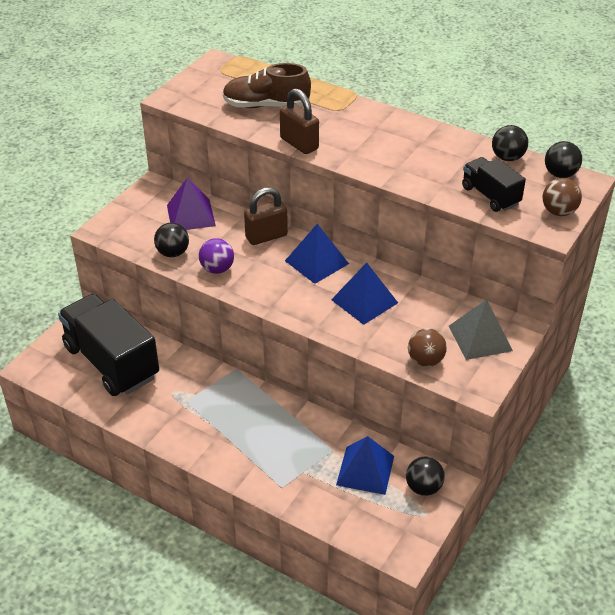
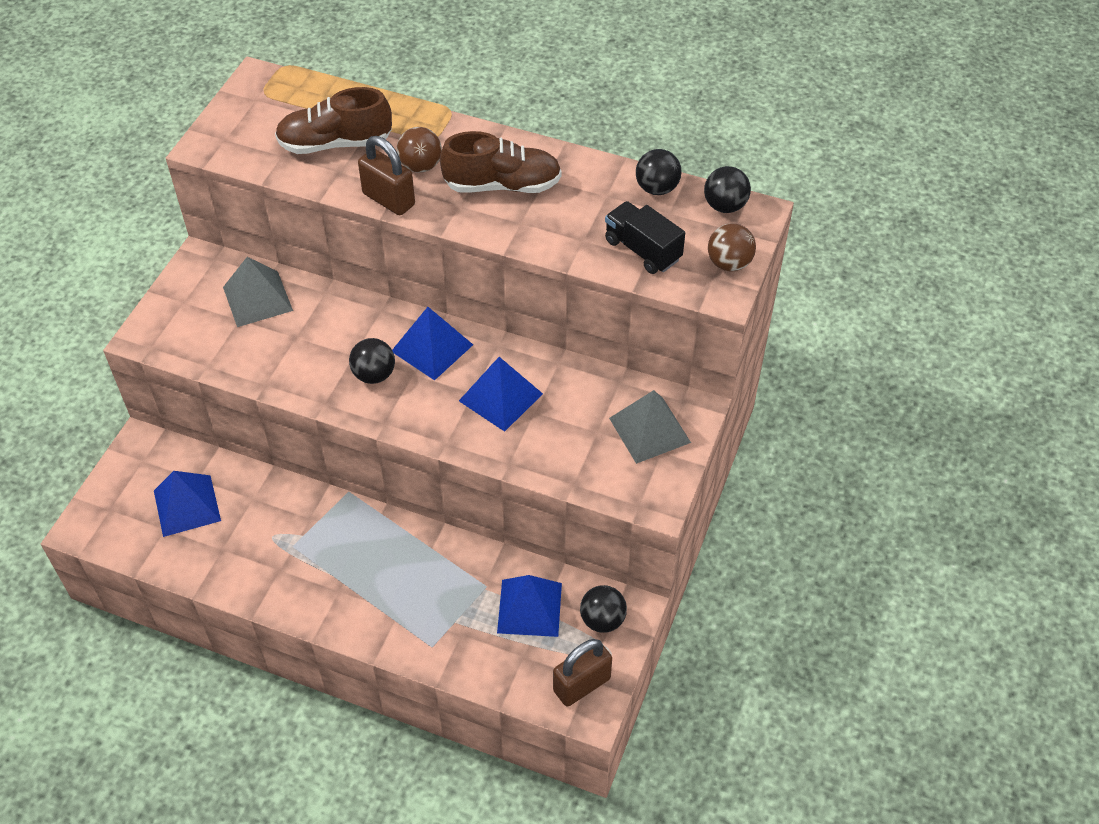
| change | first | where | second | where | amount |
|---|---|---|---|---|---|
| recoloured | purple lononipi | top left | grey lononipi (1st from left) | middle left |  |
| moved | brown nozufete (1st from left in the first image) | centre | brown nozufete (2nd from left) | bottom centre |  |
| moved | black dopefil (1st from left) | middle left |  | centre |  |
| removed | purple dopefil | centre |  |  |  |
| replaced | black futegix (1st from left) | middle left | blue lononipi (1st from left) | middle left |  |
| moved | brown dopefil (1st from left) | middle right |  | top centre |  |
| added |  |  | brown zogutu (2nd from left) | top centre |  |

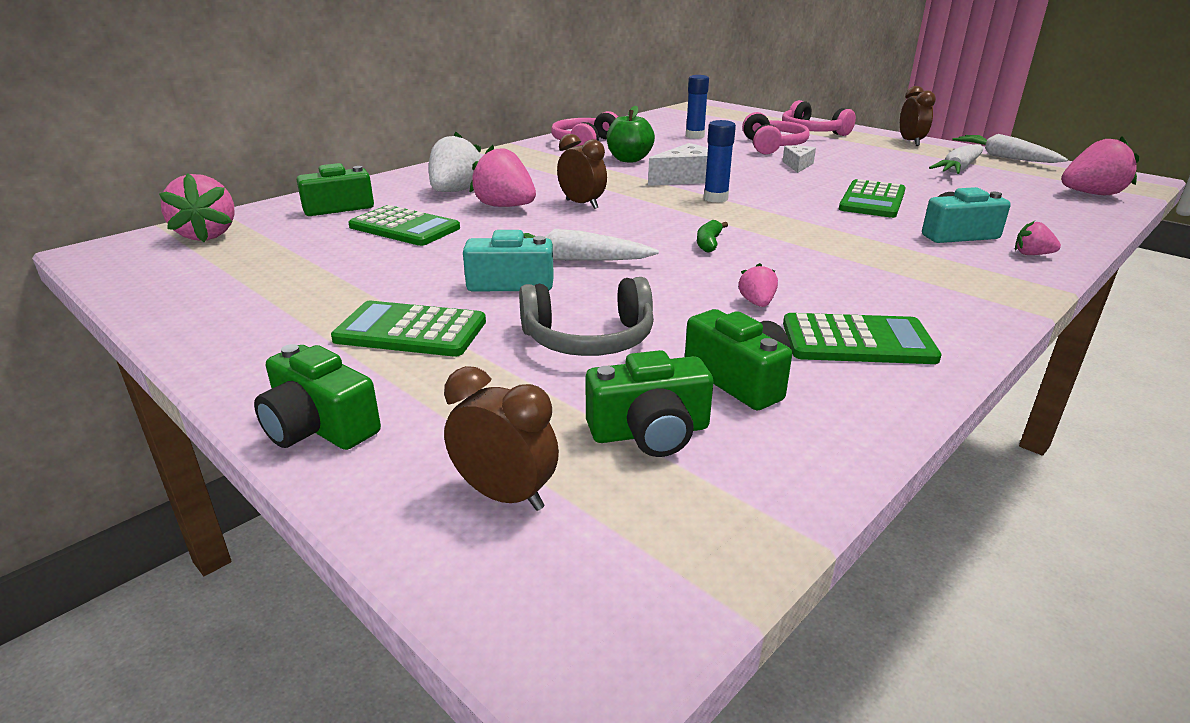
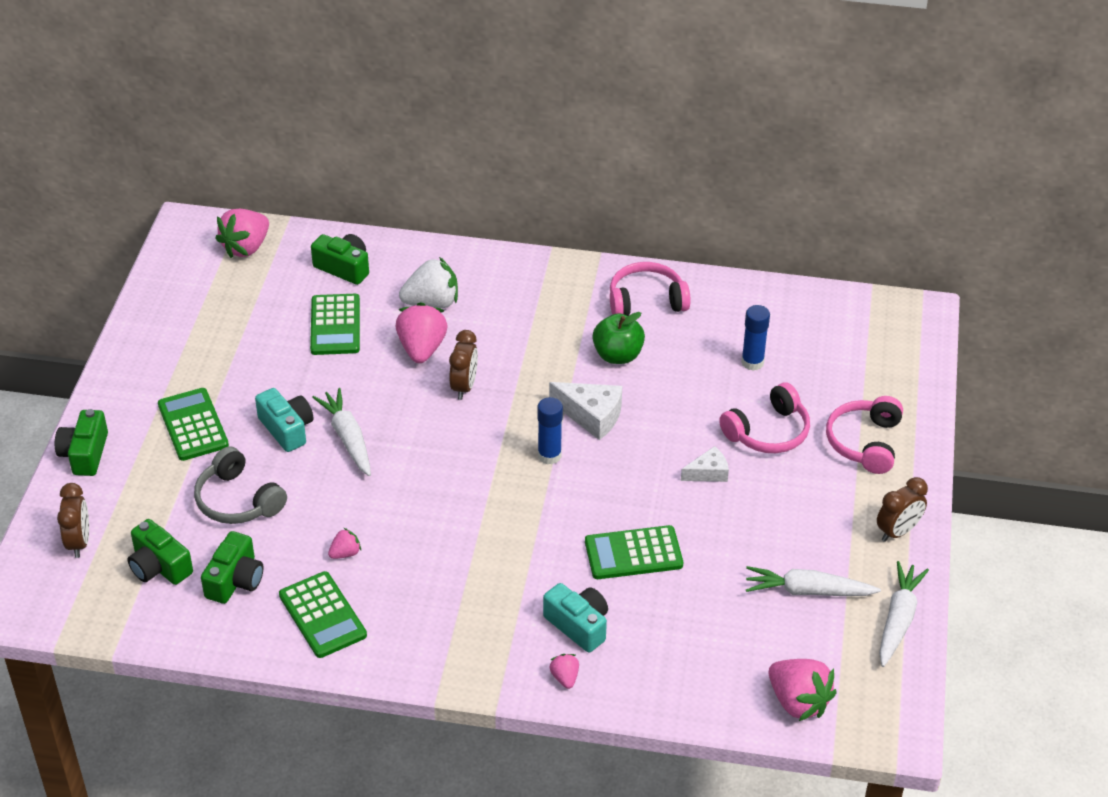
| change | first | where | second | where | amount |
|---|---|---|---|---|---|
| removed | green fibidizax | top centre |  |  |  |

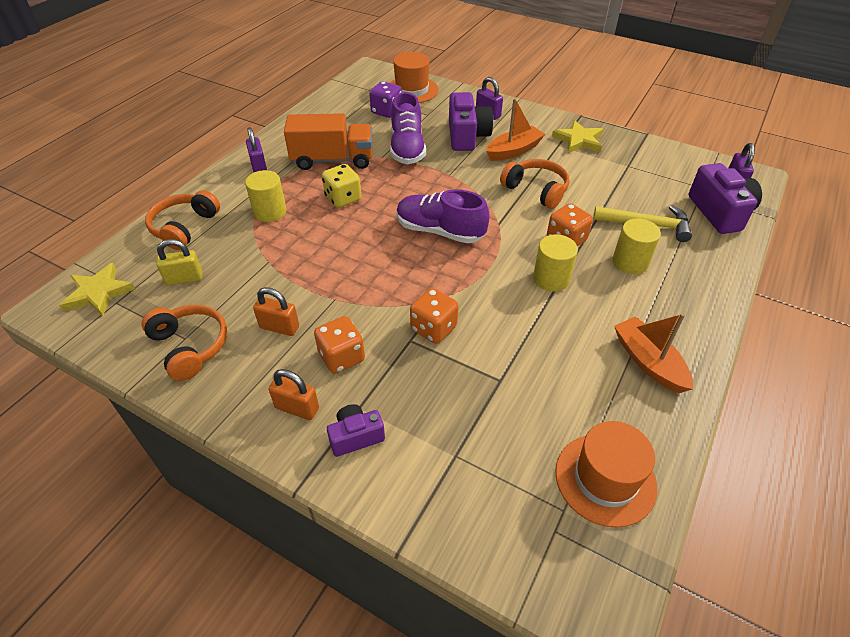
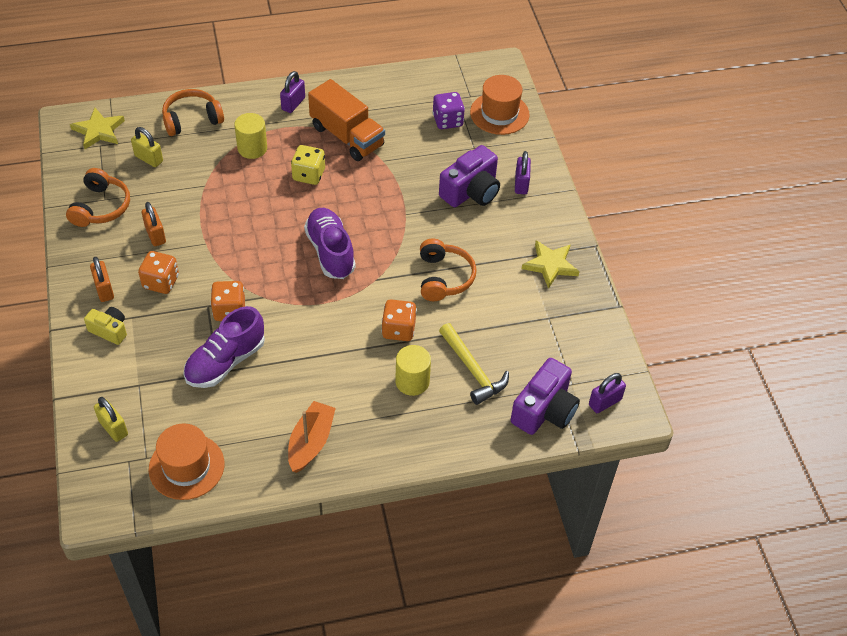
| change | first | where | second | where | amount |
|---|---|---|---|---|---|
| moved | purple zogutu (1st from left) | top centre |  | middle left |  |
| removed | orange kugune (1st from left) | top centre |  |  |  |
| removed | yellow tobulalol (2nd from left) | centre |  |  |  |
| recoloured | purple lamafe (1st from left) | bottom centre | yellow lamafe | middle left |  |
| added |  |  | yellow nozufete (1st from left) | middle left |  |

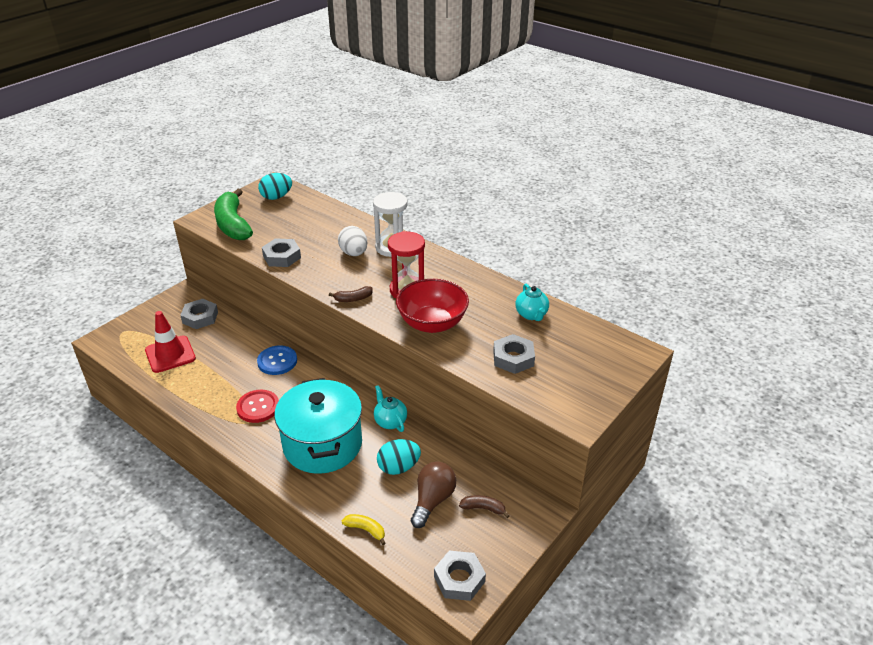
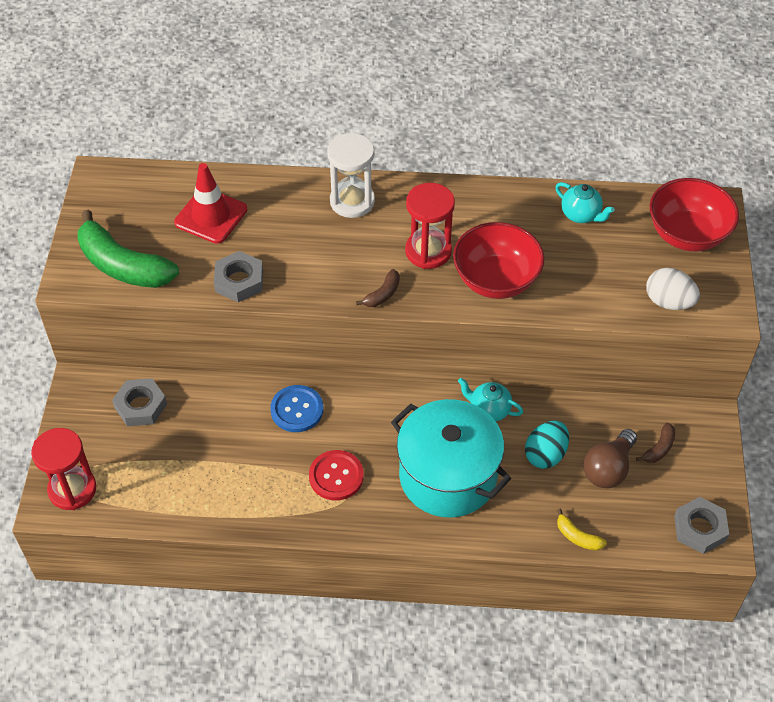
| change | first | where | second | where | amount |
|---|---|---|---|---|---|
| removed | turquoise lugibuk (1st from left) | top left |  |  |  |
| moved | white lugibuk | centre |  | middle right |  |
| moved | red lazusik | middle left |  | top left |  |
| removed | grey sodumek (4th from left) | centre |  |  |  |
| turned | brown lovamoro | bottom centre |  | middle right | 135 degrees counterclockwise |
| turned | brown fibidizax (2nd from left) | bottom centre |  | middle right | 150 degrees clockwise |
| turned | yellow fibidizax | bottom centre |  | bottom right | 135 degrees counterclockwise |
| added |  |  | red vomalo (2nd from left) | top right |  |
| added |  |  | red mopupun (1st from left) | bottom left |  |

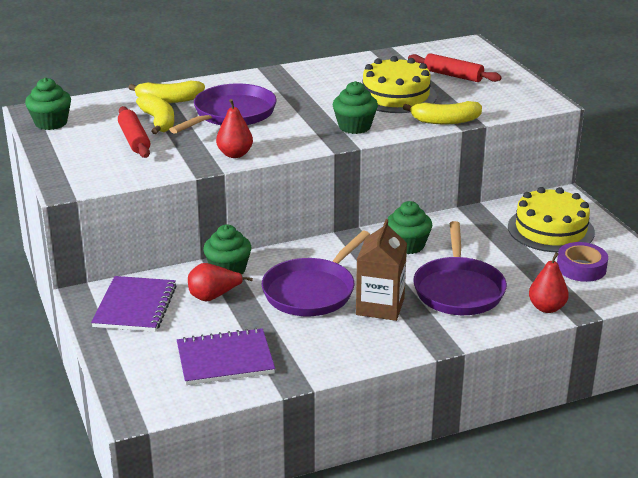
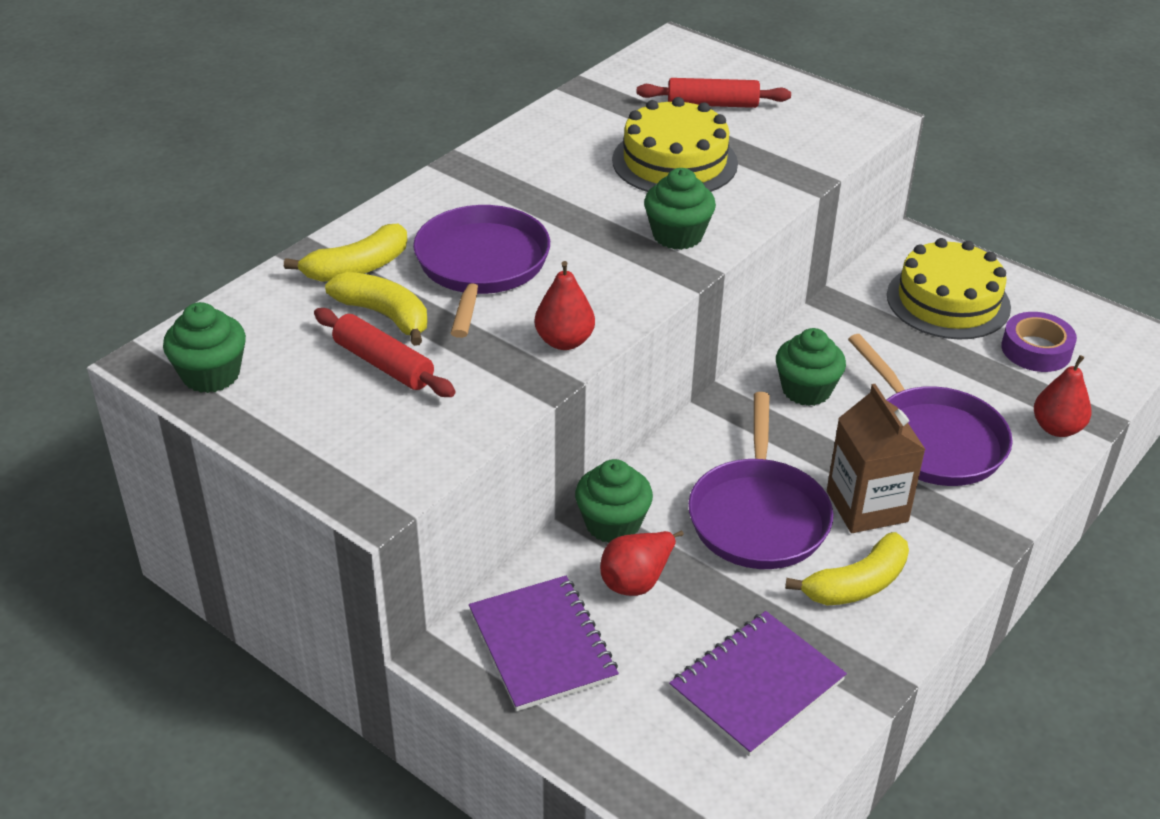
| change | first | where | second | where | amount |
|---|---|---|---|---|---|
| moved | yellow fibidizax (3rd from left) | top right |  | bottom right |  |

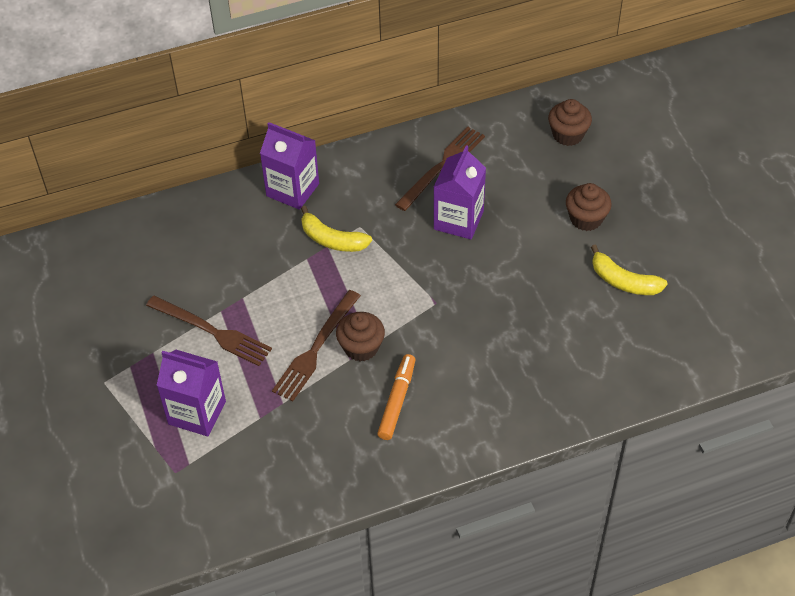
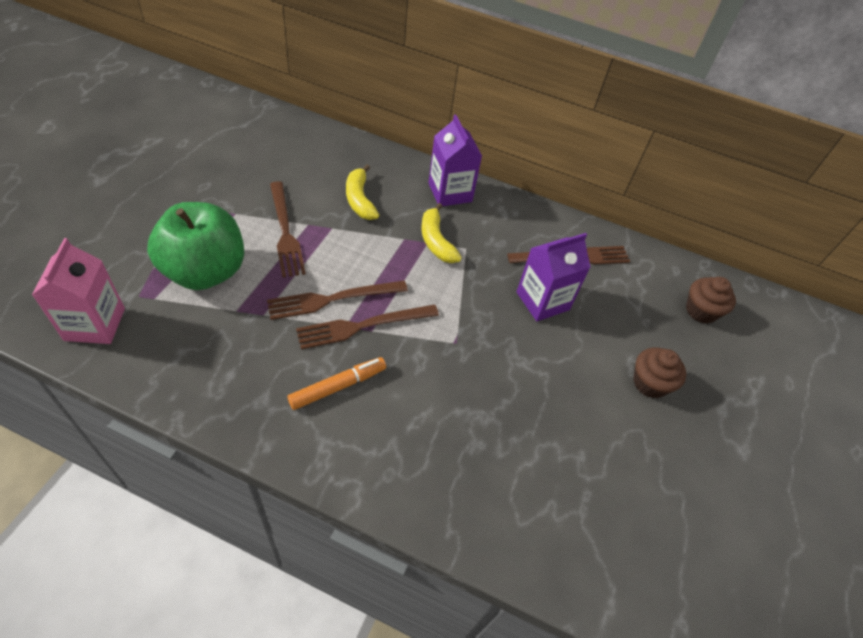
| change | first | where | second | where | amount |
|---|---|---|---|---|---|
| moved | yellow fibidizax (2nd from left in the first image) | middle right | yellow fibidizax (1st from left) | top centre |  |
| replaced | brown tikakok (1st from left) | centre | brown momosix (3rd from left) | centre |  |
| replaced | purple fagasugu (1st from left) | middle left | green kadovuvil | middle left |  |
| added |  |  | pink fagasugu | middle left |  |

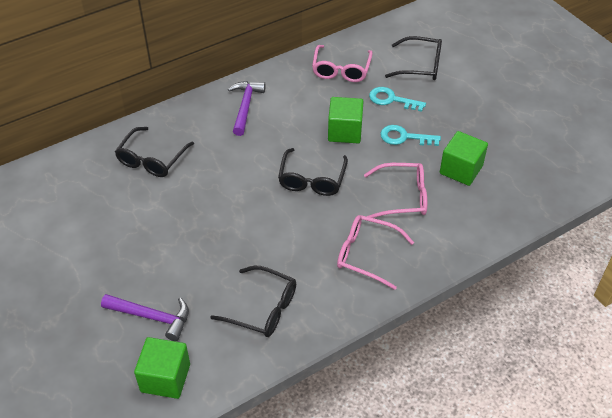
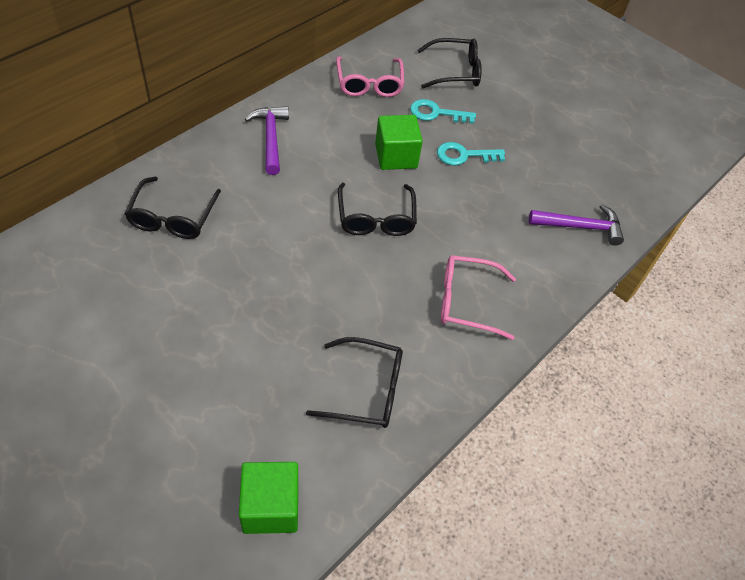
| change | first | where | second | where | amount |
|---|---|---|---|---|---|
| removed | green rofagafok (3rd from left) | middle right |  |  |  |
| removed | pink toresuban (3rd from left) | centre |  |  |  |
| moved | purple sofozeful (1st from left in the first image) | bottom left | purple sofozeful (2nd from left) | middle right |  |

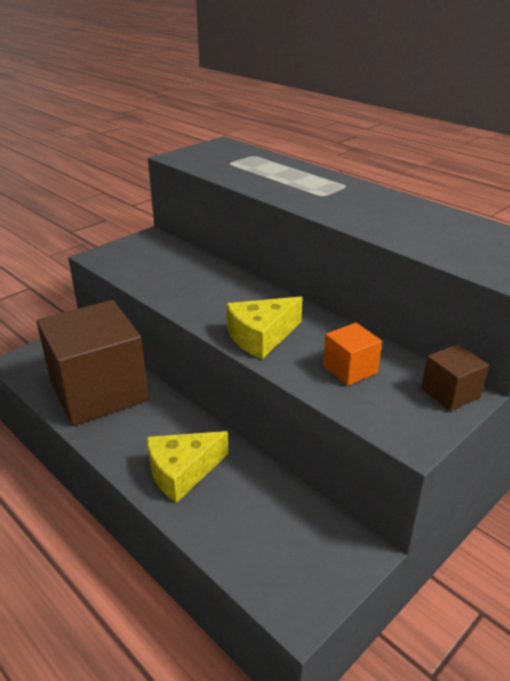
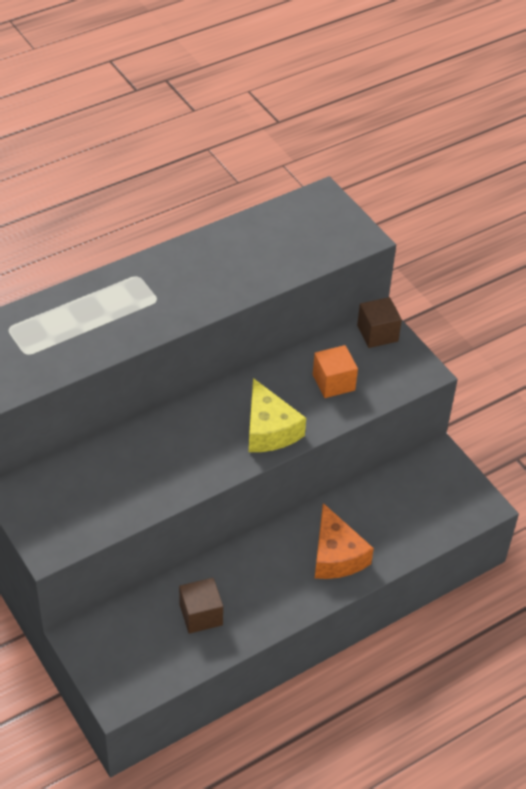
| change | first | where | second | where | amount |
|---|---|---|---|---|---|
| resized | brown rofagafok (1st from left) | middle left |  | bottom centre | x0.42 |
| recoloured | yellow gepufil (1st from left) | bottom centre | orange gepufil | bottom centre |  |

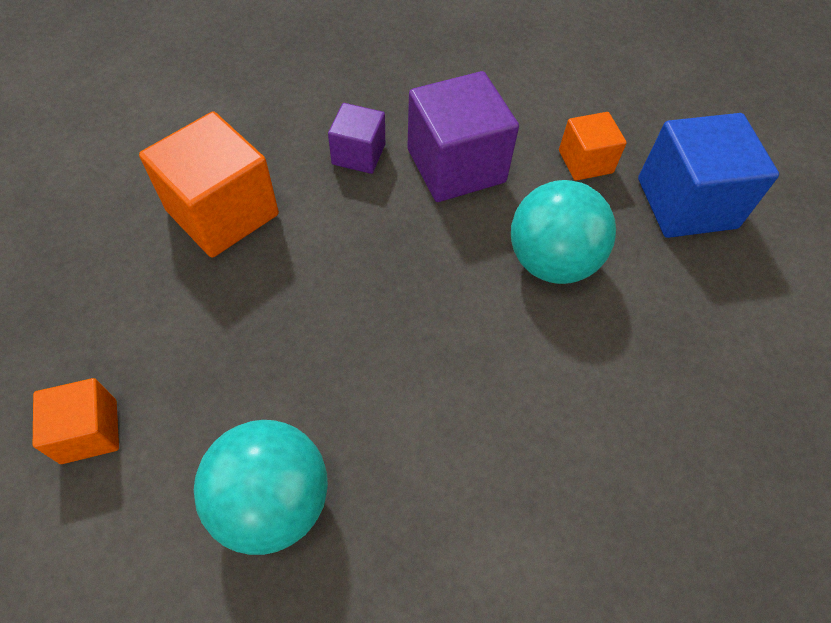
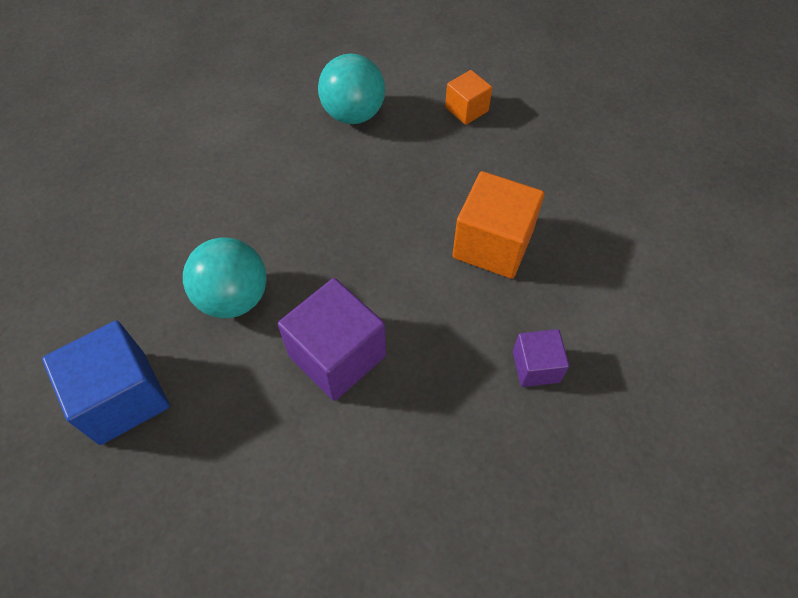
| change | first | where | second | where | amount |
|---|---|---|---|---|---|
| moved | purple rofagafok (1st from left in the first image) | top centre | purple rofagafok (2nd from left) | middle right |  |
| removed | orange rofagafok (3rd from left) | top right |  |  |  |

